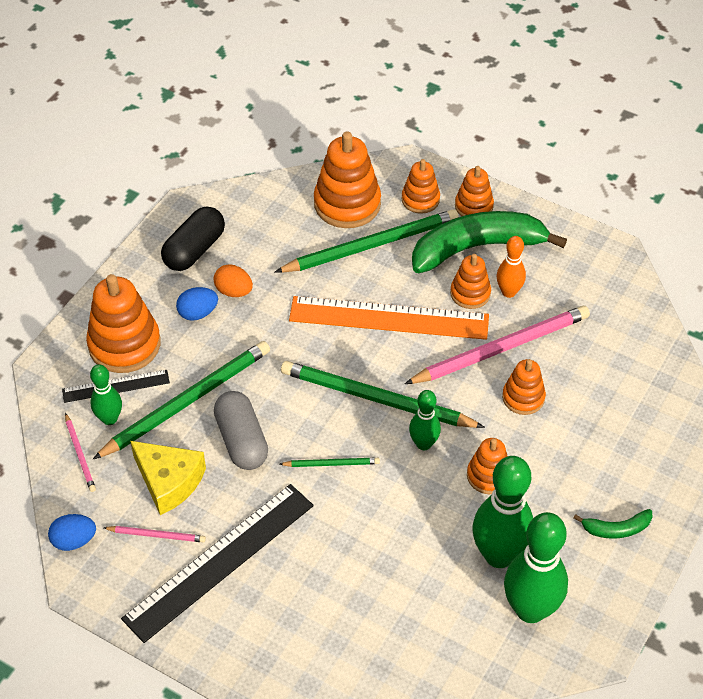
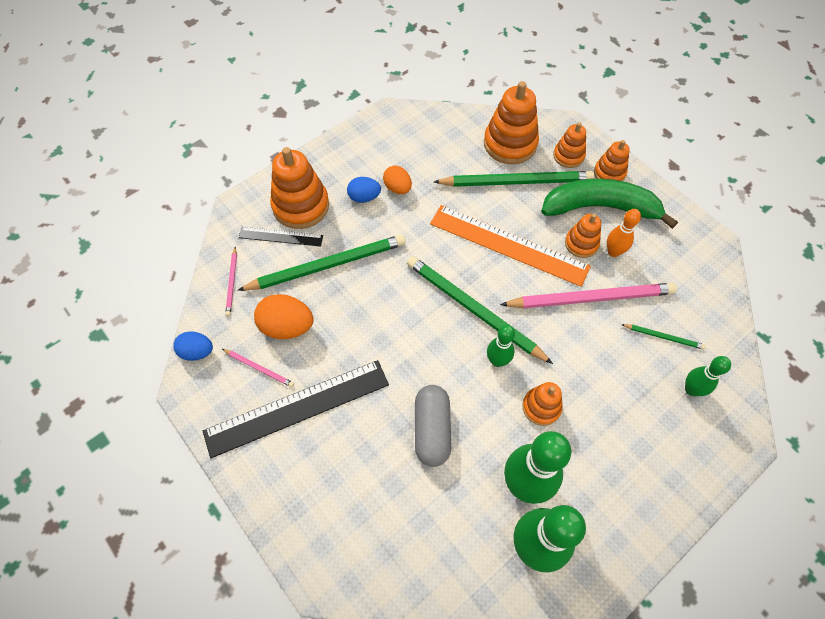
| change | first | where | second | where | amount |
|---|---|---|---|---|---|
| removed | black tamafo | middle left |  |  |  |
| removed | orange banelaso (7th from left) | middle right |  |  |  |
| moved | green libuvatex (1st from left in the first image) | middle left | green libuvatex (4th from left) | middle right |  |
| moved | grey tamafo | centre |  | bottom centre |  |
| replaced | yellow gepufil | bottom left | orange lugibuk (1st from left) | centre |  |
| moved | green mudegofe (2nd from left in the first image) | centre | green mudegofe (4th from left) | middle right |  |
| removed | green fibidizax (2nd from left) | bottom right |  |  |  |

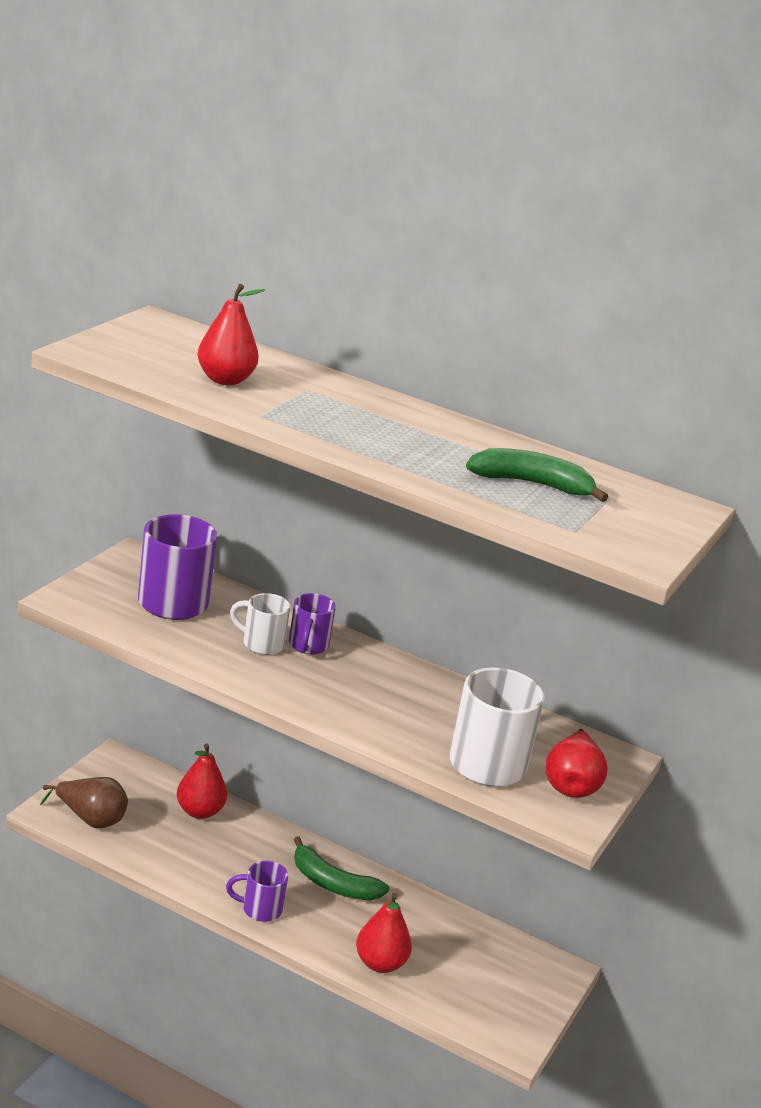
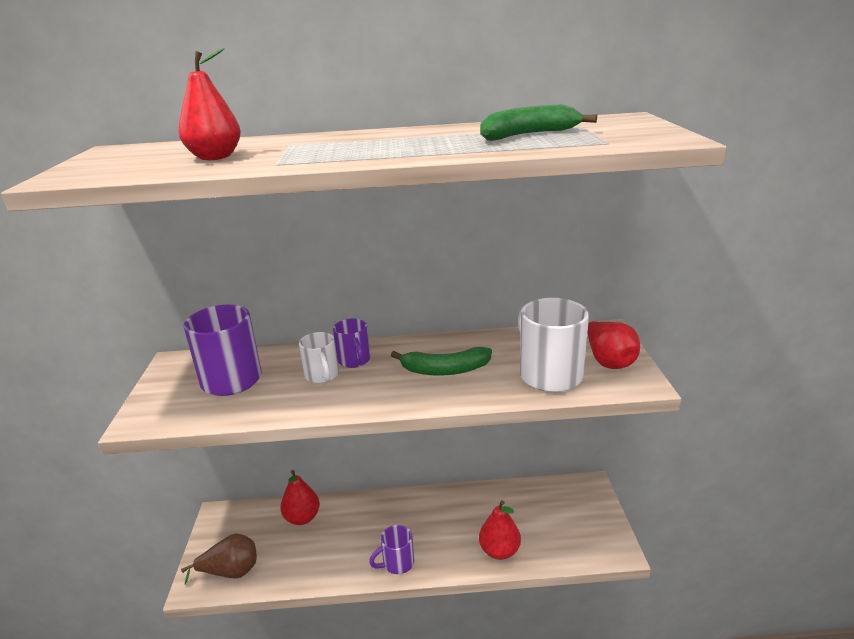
| change | first | where | second | where | amount |
|---|---|---|---|---|---|
| turned | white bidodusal (1st from left) | centre |  | centre | 105 degrees counterclockwise |
| moved | green fibidizax (1st from left) | bottom centre |  | centre |  |

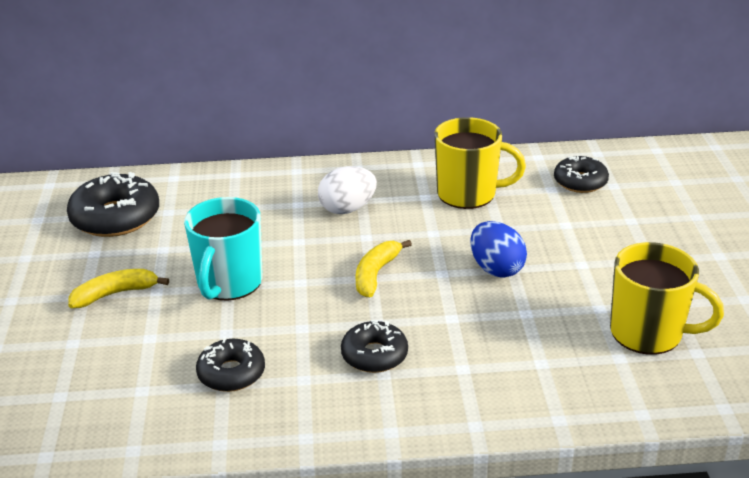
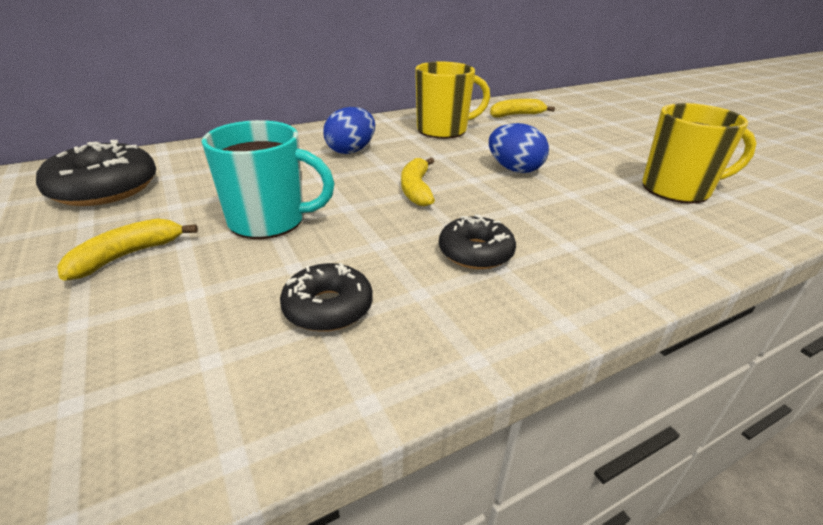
| change | first | where | second | where | amount |
|---|---|---|---|---|---|
| replaced | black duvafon (4th from left) | middle right | yellow fibidizax (3rd from left) | top centre |  |
| recoloured | white lugibuk | centre | blue lugibuk (1st from left) | top centre |  |
| turned | turquoise bidodusal | middle left |  | middle left | 75 degrees counterclockwise |

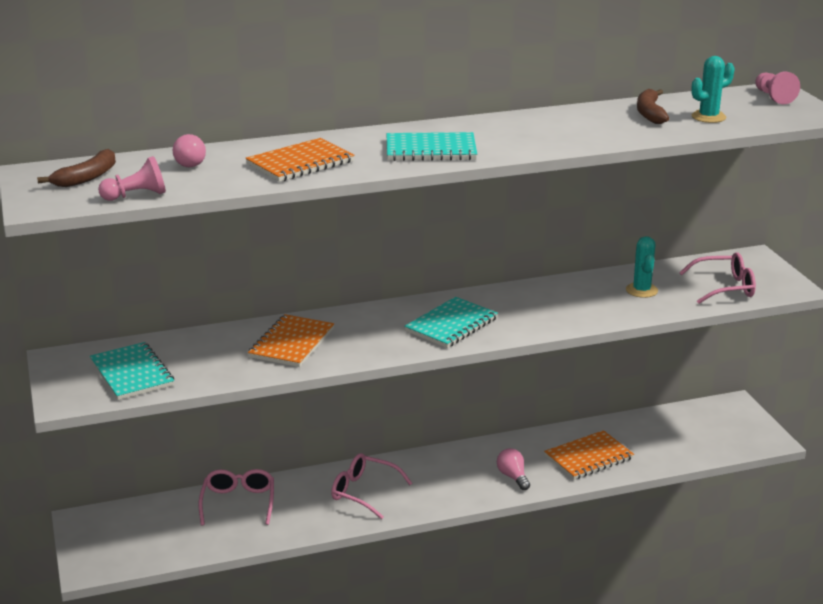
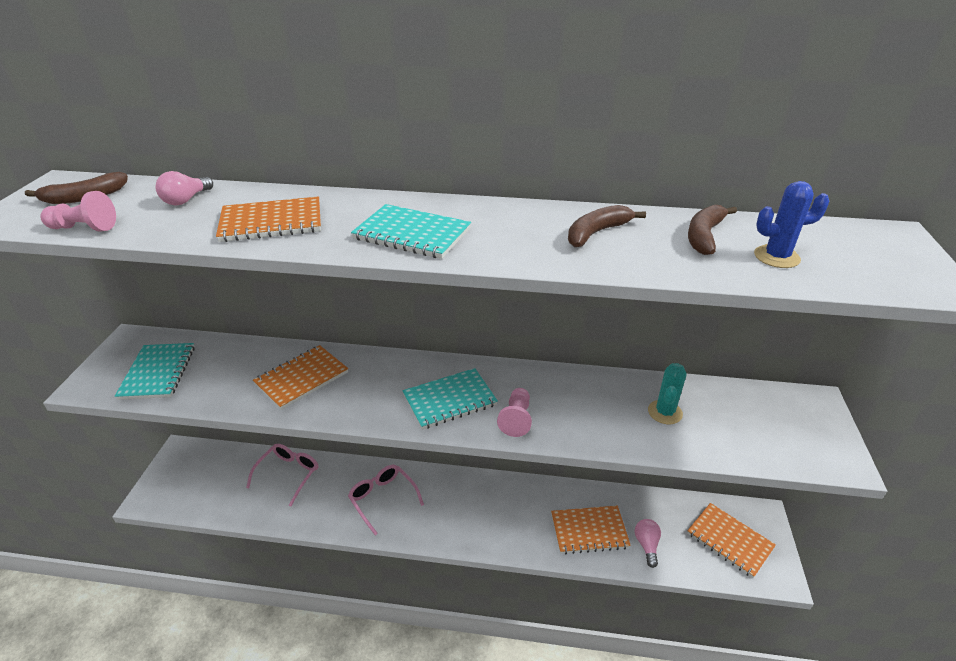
| change | first | where | second | where | amount |
|---|---|---|---|---|---|
| recoloured | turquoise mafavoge (2nd from left) | top right | blue mafavoge | middle right |  |
| moved | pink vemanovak (2nd from left) | top right |  | centre |  |
| removed | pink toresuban (3rd from left) | middle right |  |  |  |
| moved | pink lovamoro (2nd from left) | bottom centre |  | bottom right |  |
| added |  |  | brown fibidizax (2nd from left) | centre |  |
| added |  |  | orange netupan (4th from left) | bottom right |  |

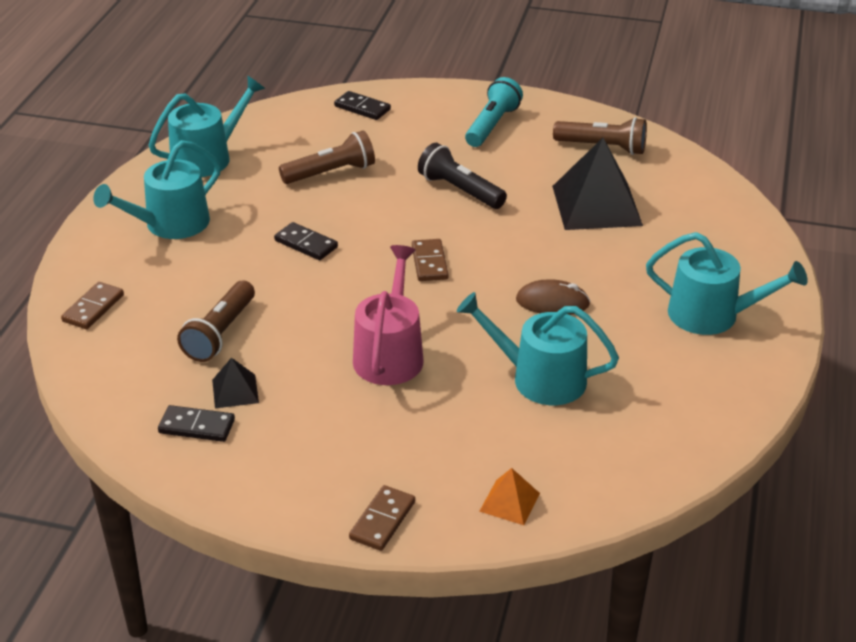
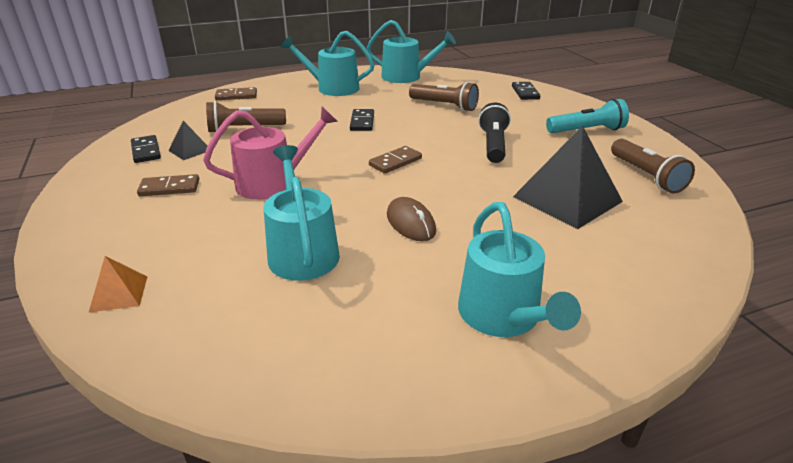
| change | first | where | second | where | amount |
|---|---|---|---|---|---|
| moved | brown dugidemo (2nd from left in the first image) | bottom centre | brown dugidemo (1st from left) | middle left |  |

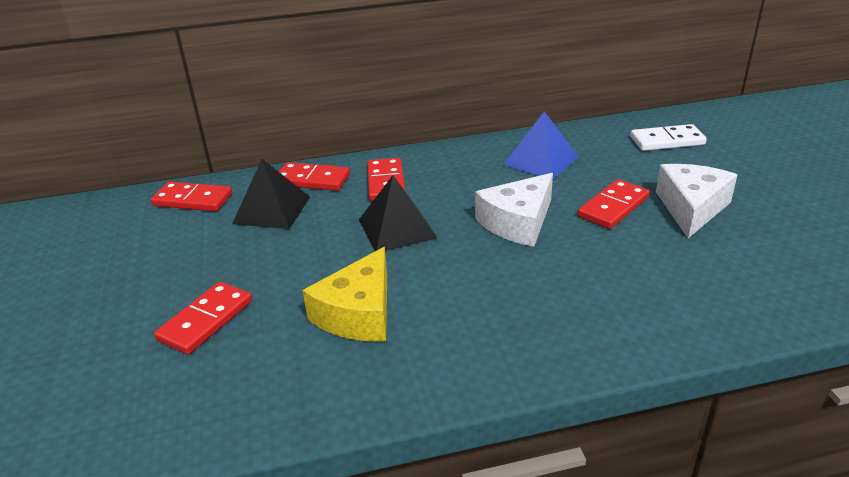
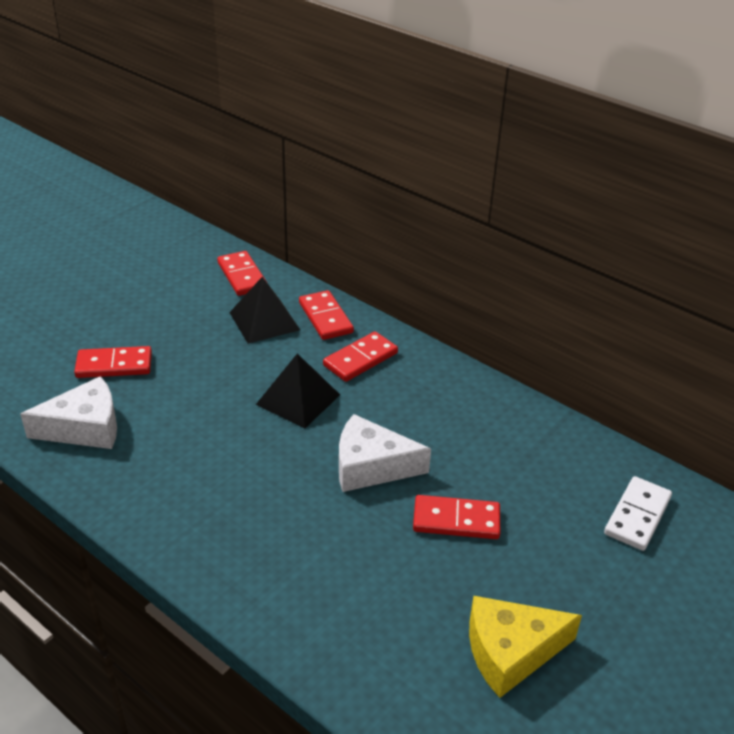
| change | first | where | second | where | amount |
|---|---|---|---|---|---|
| removed | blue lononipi | top centre |  |  |  |
| turned | white dugidemo | top right |  | bottom right | 75 degrees clockwise |
| moved | white gepufil (2nd from left in the first image) | middle right | white gepufil (1st from left) | middle left |  |
| moved | yellow gepufil | centre |  | bottom right |  |

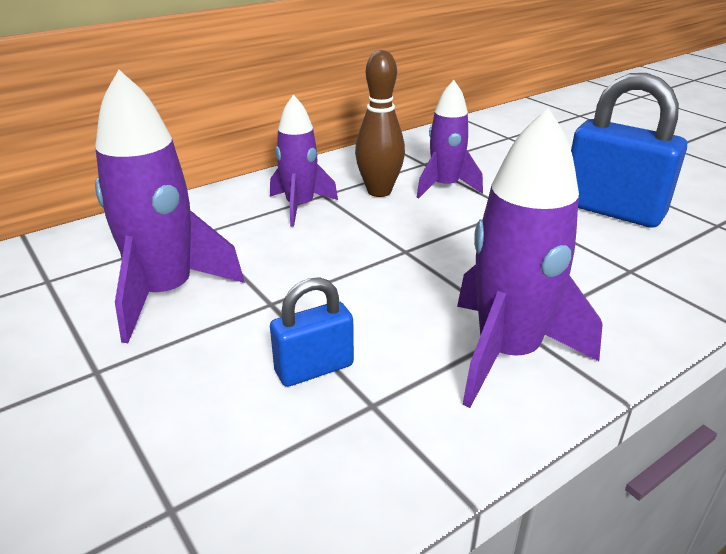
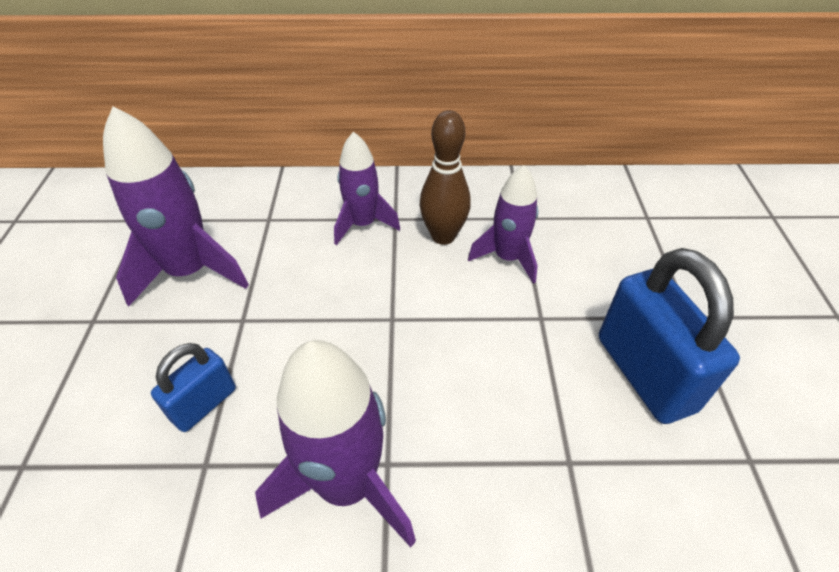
| change | first | where | second | where | amount |
|---|---|---|---|---|---|
| turned | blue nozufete (1st from left) | centre |  | bottom left | 60 degrees counterclockwise |

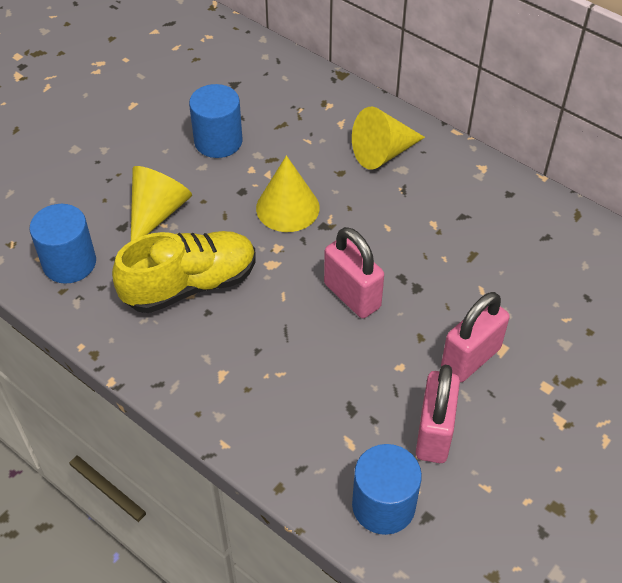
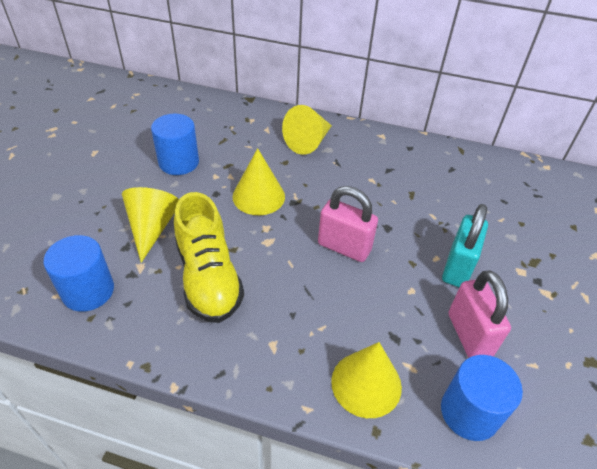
| change | first | where | second | where | amount |
|---|---|---|---|---|---|
| turned | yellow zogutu | middle left |  | centre | 120 degrees clockwise |
| recoloured | pink nozufete (3rd from left) | middle right | turquoise nozufete | middle right |  |
| added |  |  | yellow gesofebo (4th from left) | bottom centre |  |

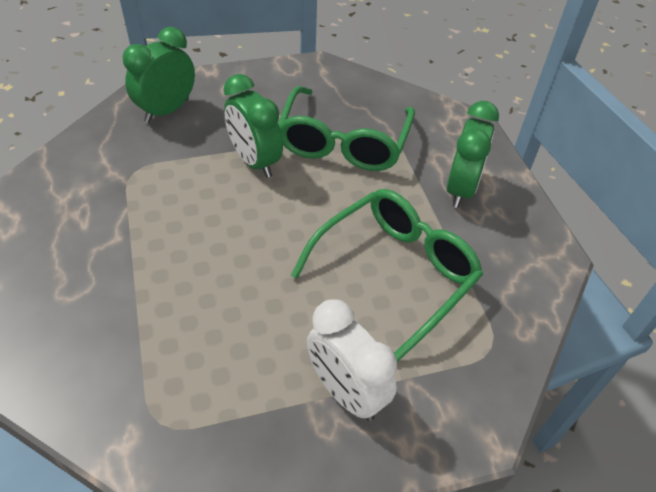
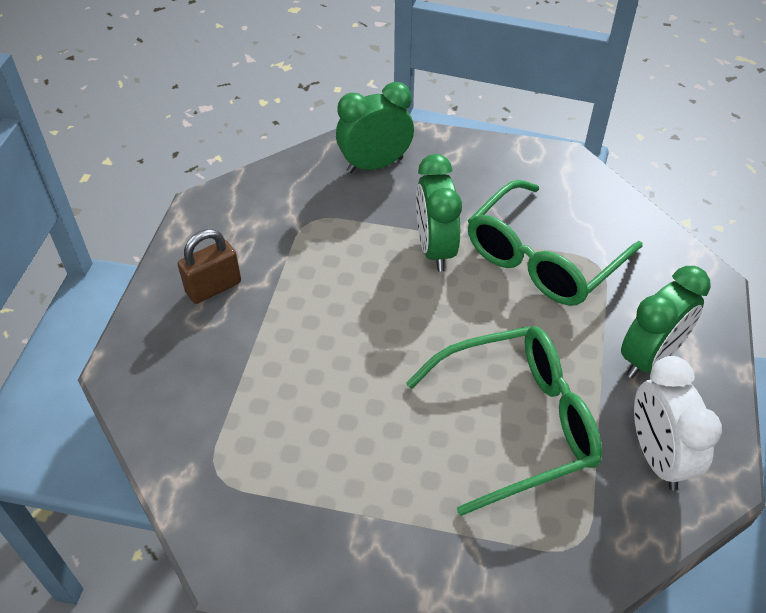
| change | first | where | second | where | amount |
|---|---|---|---|---|---|
| moved | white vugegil | bottom centre |  | bottom right |  |
| added |  |  | brown nozufete | middle left |  |

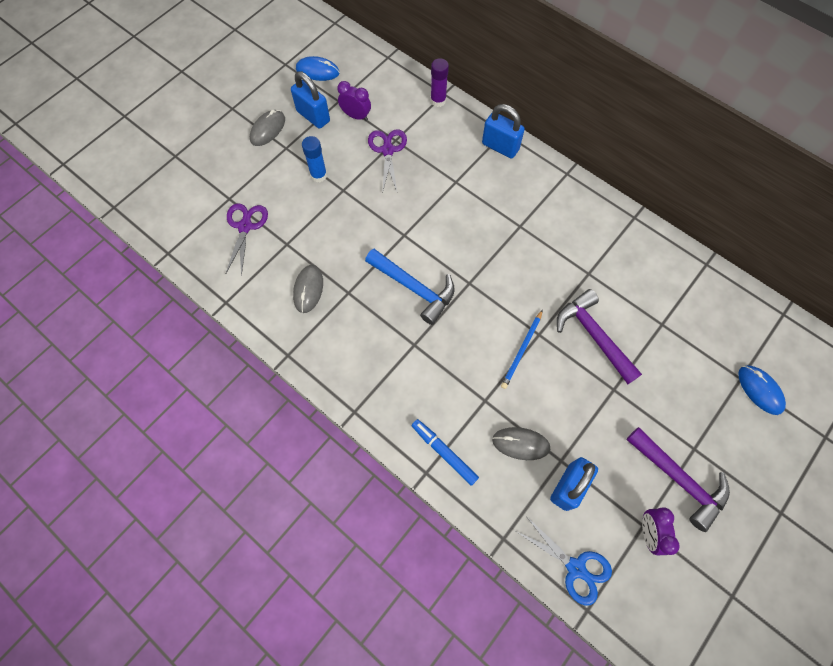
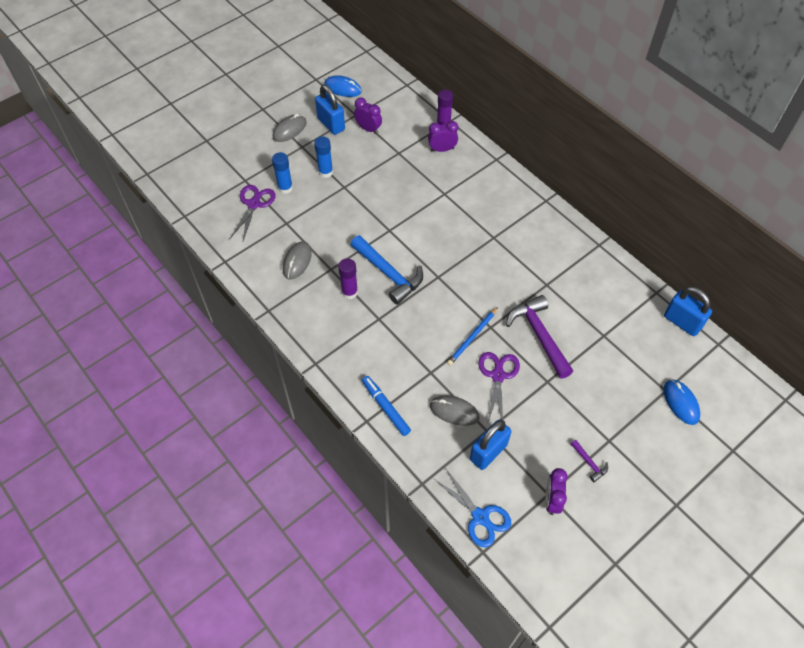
| change | first | where | second | where | amount |
|---|---|---|---|---|---|
| moved | blue nozufete (2nd from left in the first image) | top centre | blue nozufete (3rd from left) | middle right |  |
| moved | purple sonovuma (2nd from left) | top centre |  | centre |  |
| resized | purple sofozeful (2nd from left) | bottom right |  | bottom right | x0.45 |
| added |  |  | purple vugegil (2nd from left) | top centre |  |
| added |  |  | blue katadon (1st from left) | top centre |  |
| added |  |  | purple katadon (1st from left) | centre |  |

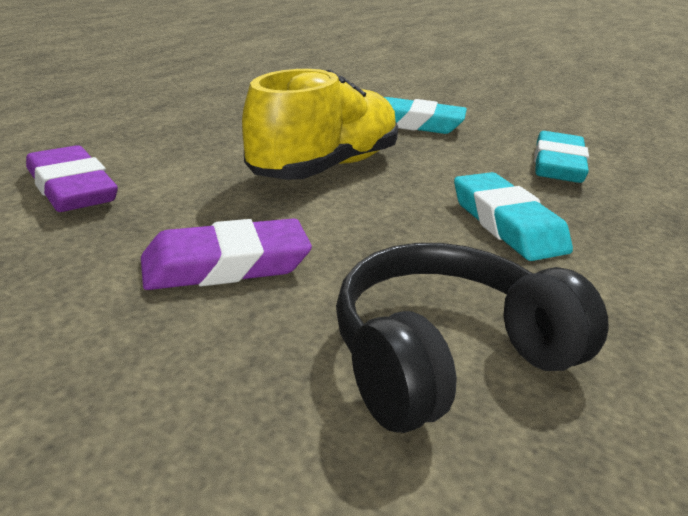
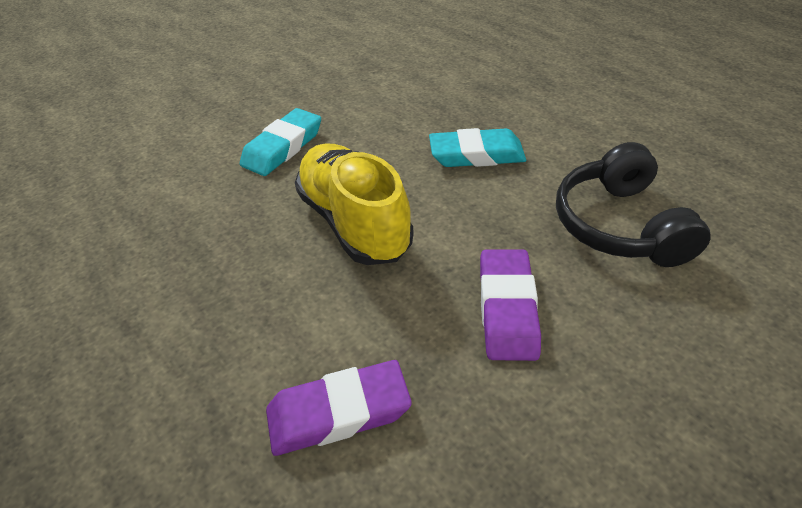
| change | first | where | second | where | amount |
|---|---|---|---|---|---|
| removed | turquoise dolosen (3rd from left) | top right |  |  |  |

